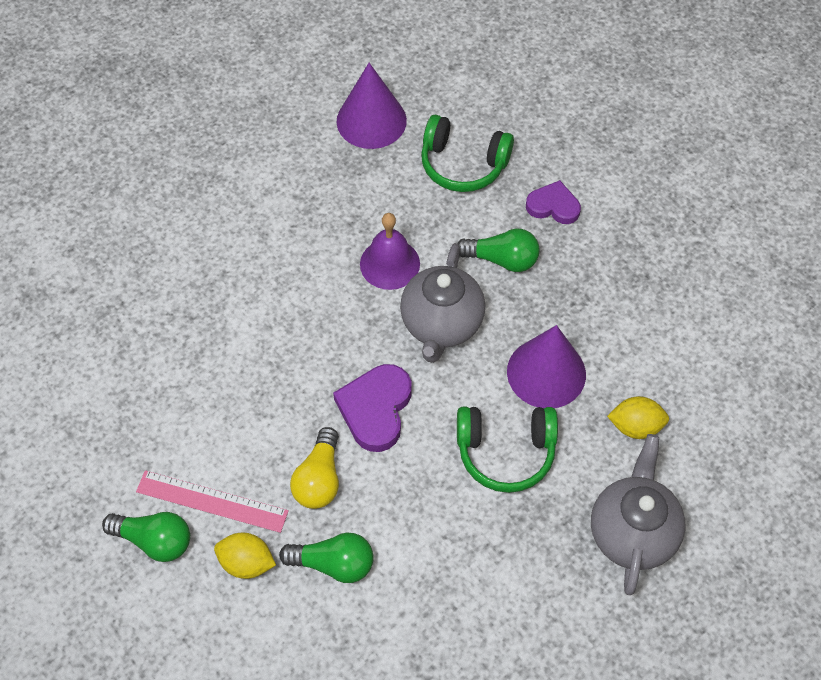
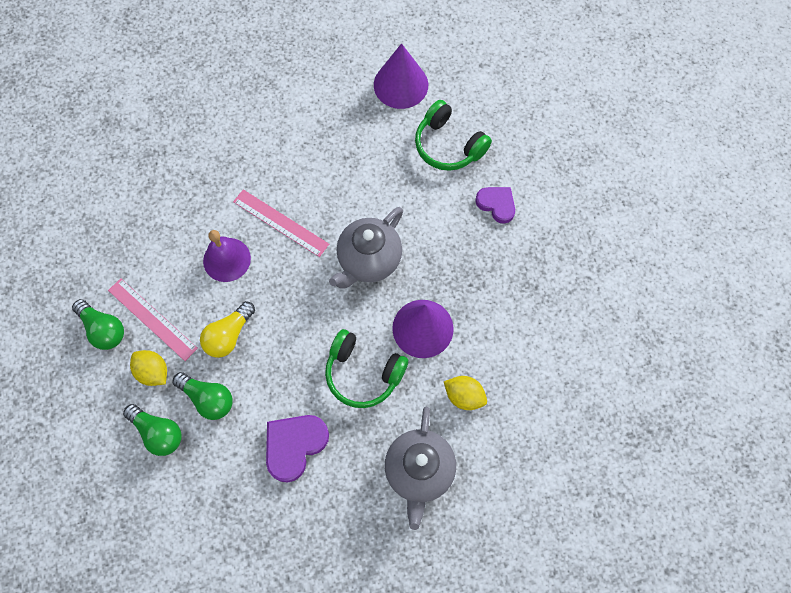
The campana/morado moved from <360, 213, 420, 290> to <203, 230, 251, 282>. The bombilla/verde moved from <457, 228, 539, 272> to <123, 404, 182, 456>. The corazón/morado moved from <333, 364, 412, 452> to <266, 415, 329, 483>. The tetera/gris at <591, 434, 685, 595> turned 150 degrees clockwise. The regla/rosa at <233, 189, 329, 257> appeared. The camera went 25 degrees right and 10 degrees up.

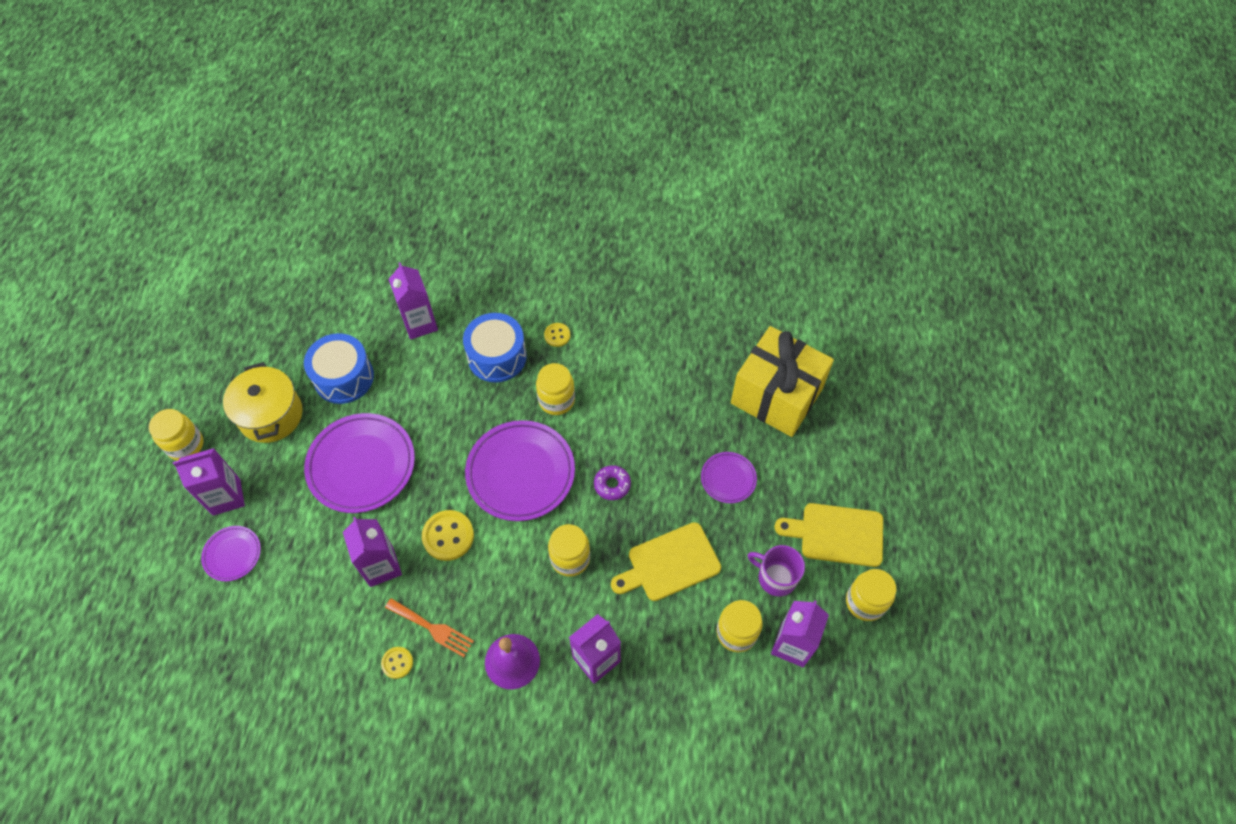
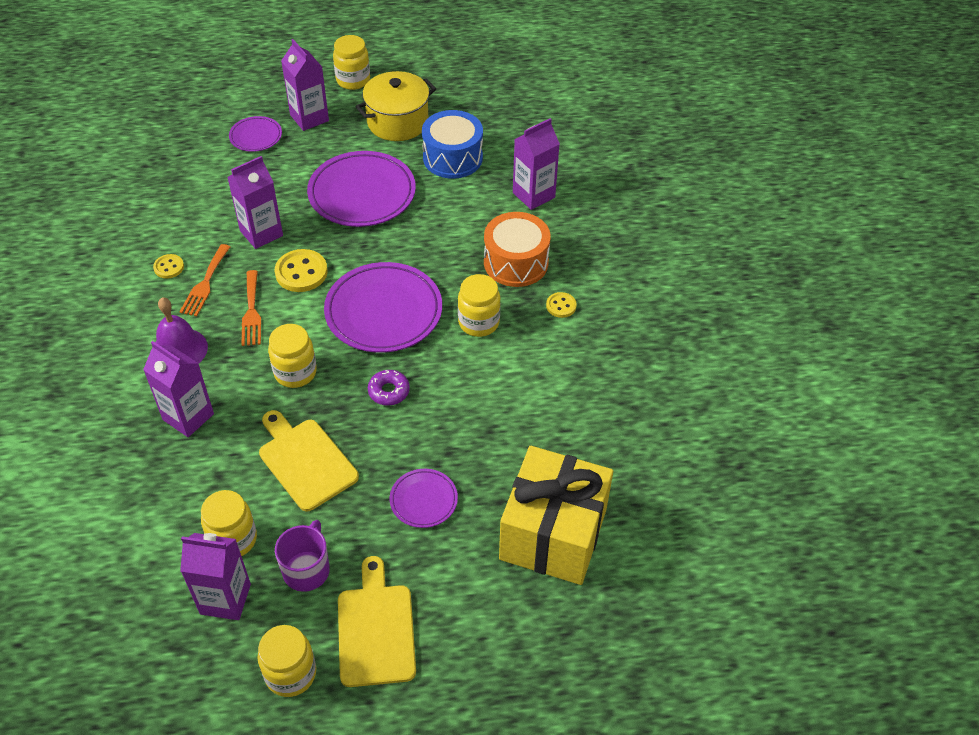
The tambor/azul at <463, 313, 527, 382> became the tambor/naranja at <484, 212, 551, 287>. The tenedor/naranja at <242, 270, 261, 346> appeared. The camera went 75 degrees right and 10 degrees down.

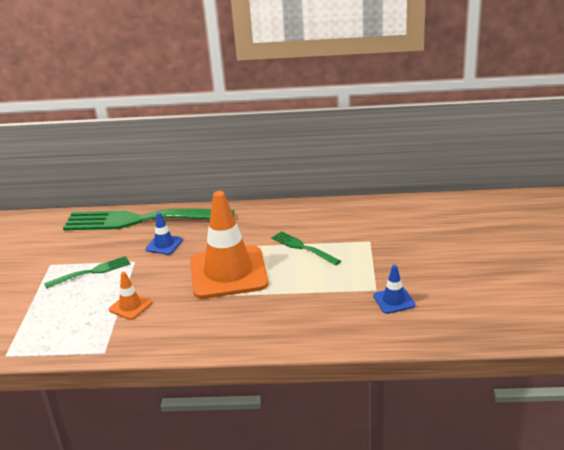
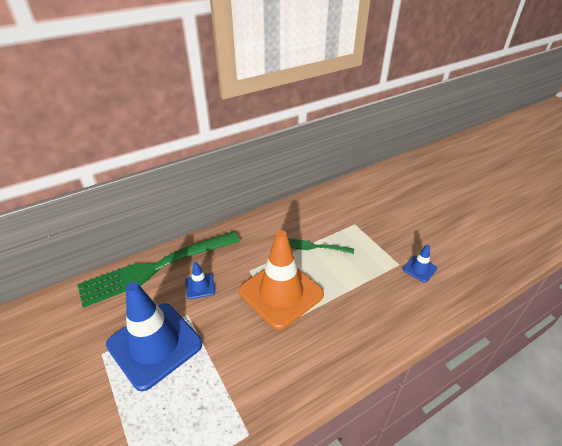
The tenedor/verde at <44, 256, 130, 289> was replaced by the cono de tráfico/azul at <106, 282, 202, 391>. The cono de tráfico/naranja at <109, 272, 152, 320> disappeared. The camera went 35 degrees left and 10 degrees up.

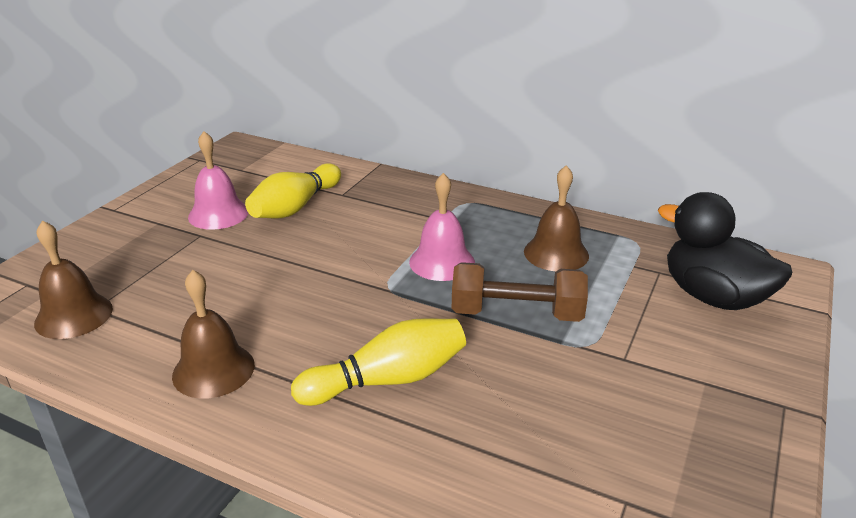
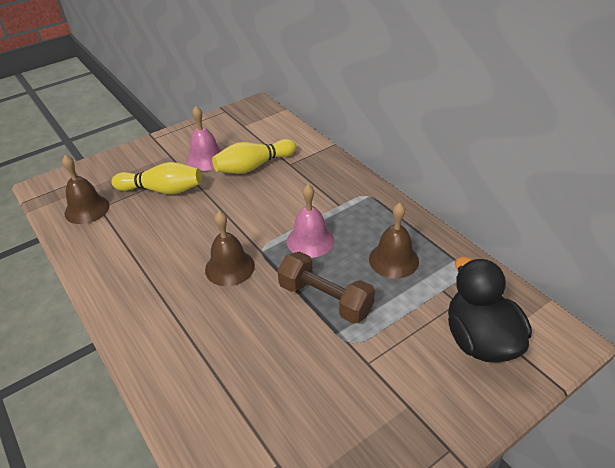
The campana/marrón moved from <172, 270, 255, 398> to <205, 211, 255, 286>. The bolo/amarillo moved from <291, 318, 466, 406> to <111, 162, 202, 194>. The camera went 30 degrees right and 10 degrees up.

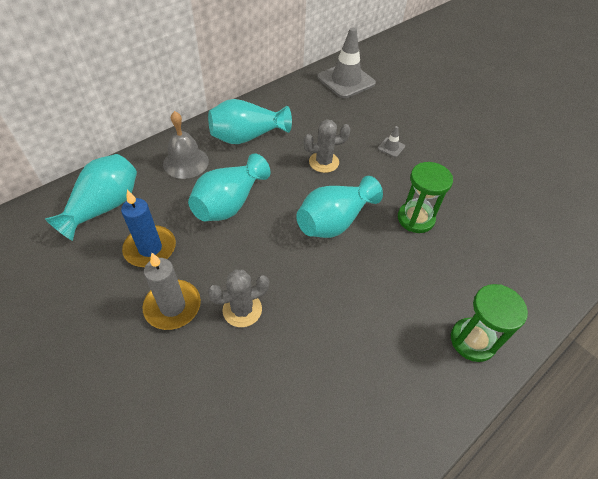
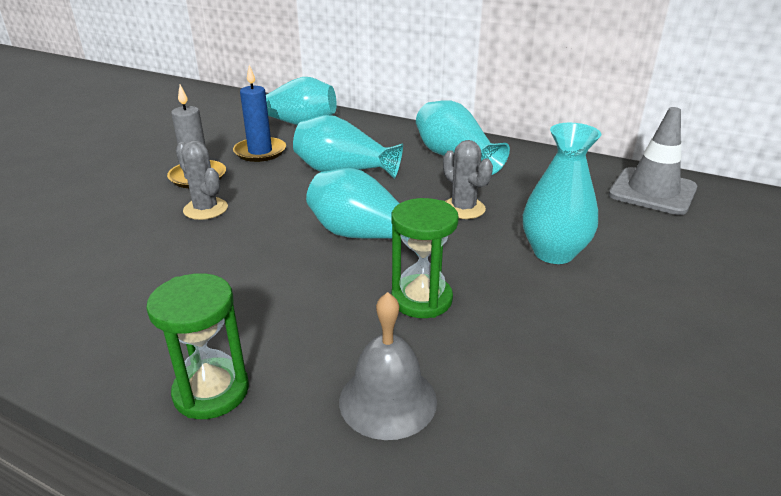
The campana/gris moved from <163, 111, 209, 179> to <339, 292, 437, 440>. The cono de tráfico/gris at <378, 126, 405, 157> was replaced by the florero/turquesa at <523, 123, 601, 264>. The camera went 70 degrees right and 20 degrees down.

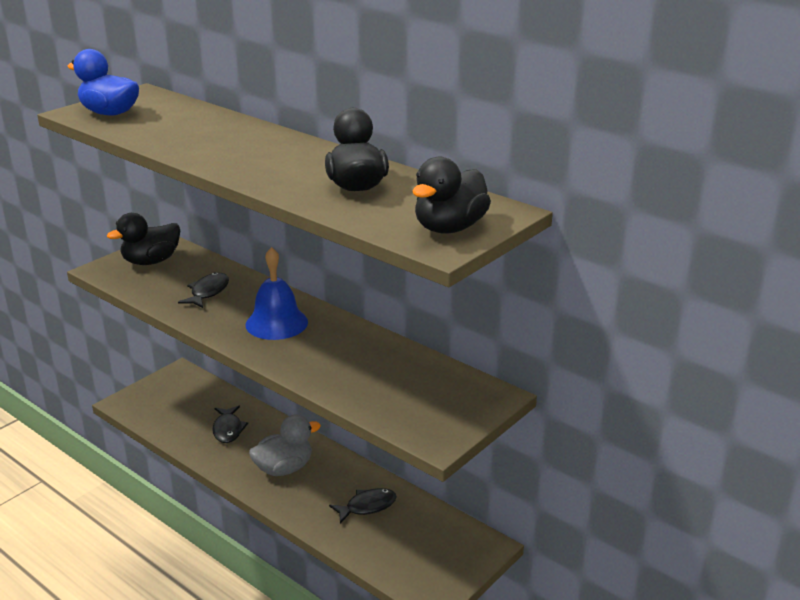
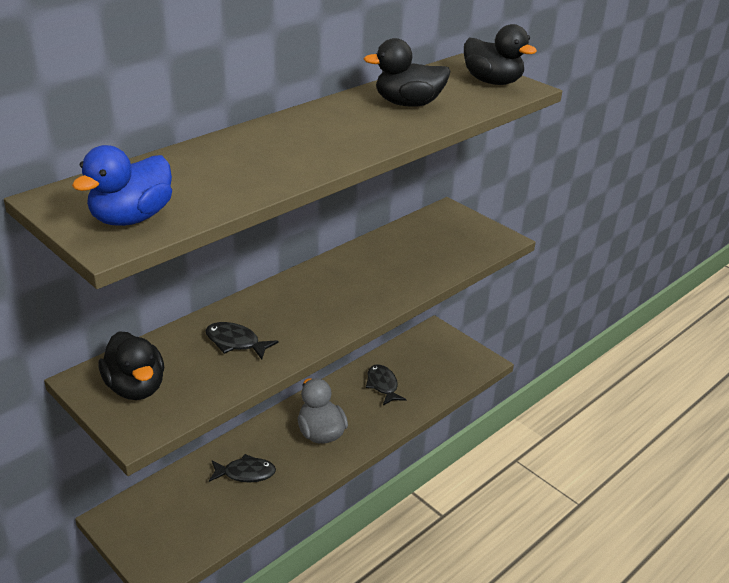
The campana/azul at <245, 247, 308, 340> disappeared. The camera went 85 degrees left and 5 degrees up.

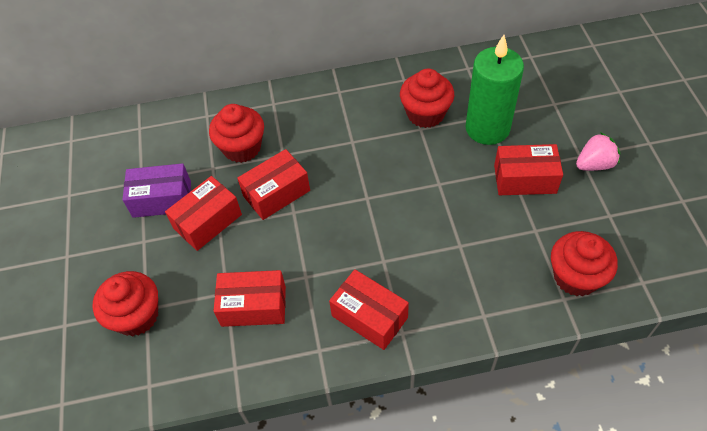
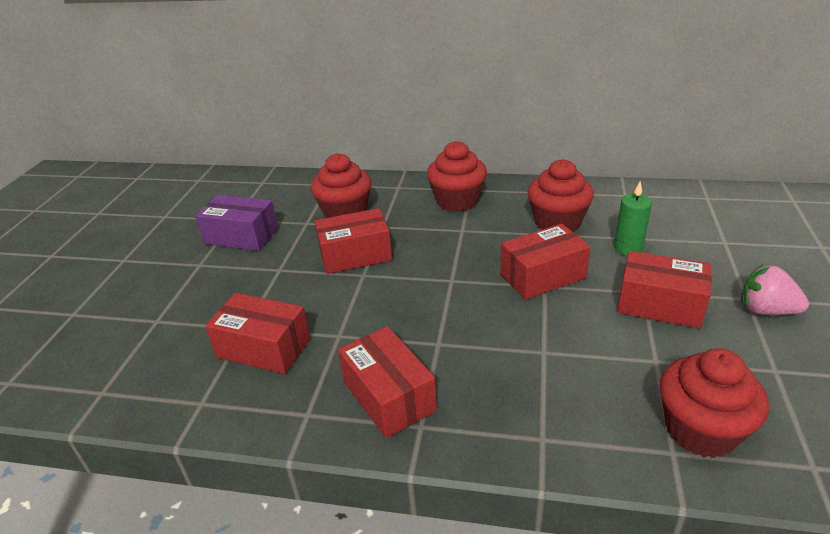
The vela/verde at <465, 35, 524, 145> changed to 0.50 times the size. The fresa/rosa at <576, 132, 620, 171> turned 150 degrees counterclockwise. The caja/rojo moved from <165, 176, 242, 251> to <500, 224, 591, 300>. The magdalena/rojo moved from <93, 271, 158, 336> to <427, 141, 487, 212>. The camera went 20 degrees right and 20 degrees down.

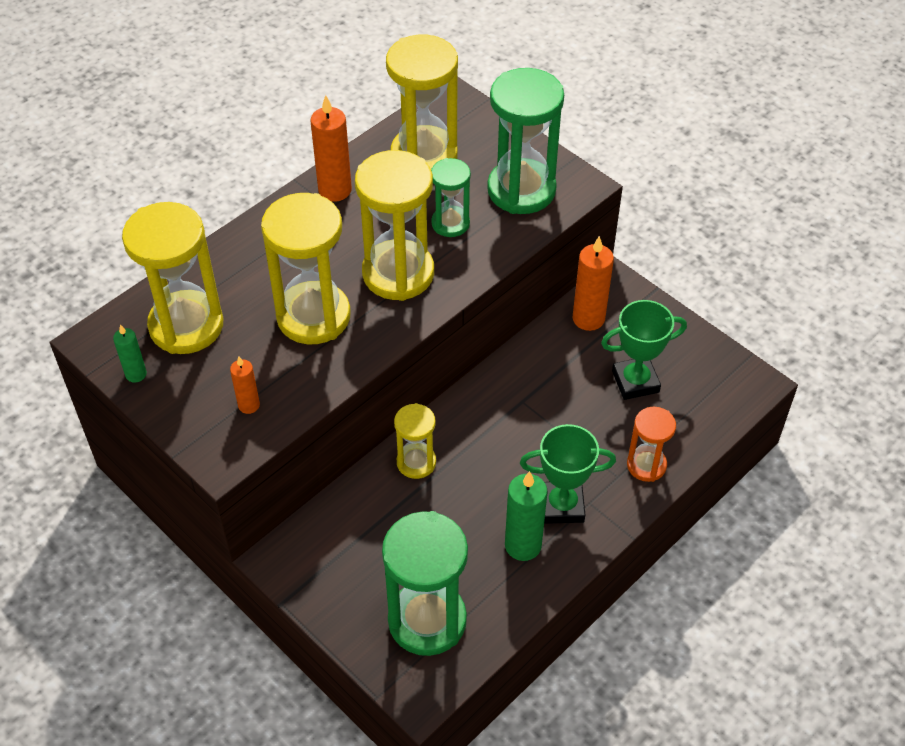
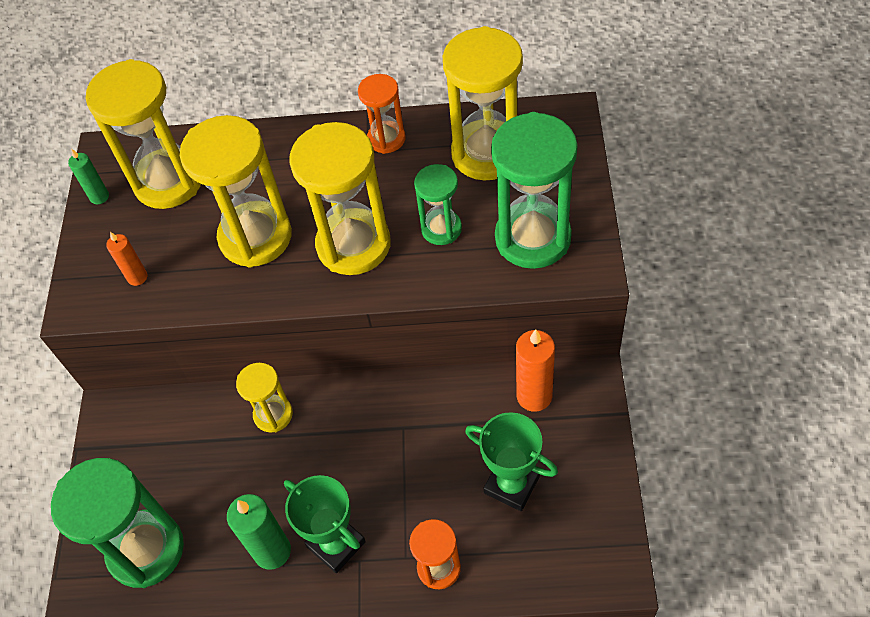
The vela/naranja at <310, 95, 352, 202> was replaced by the reloj de arena/naranja at <358, 74, 405, 154>. The camera went 50 degrees right and 5 degrees up.

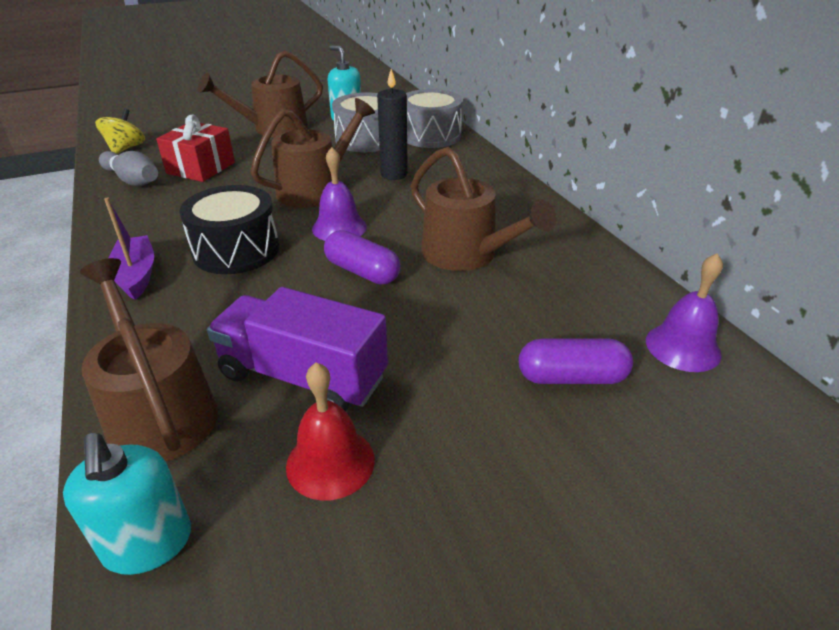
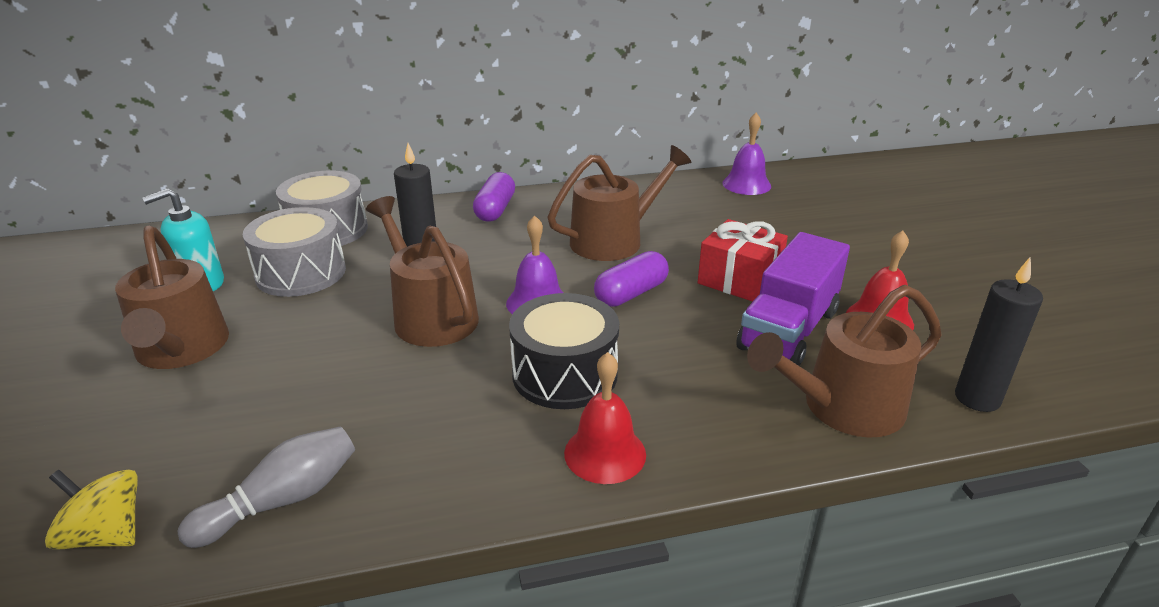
The regalo/rojo moved from <156, 114, 235, 182> to <698, 219, 788, 302>. The barco/morado at <104, 198, 154, 300> was replaced by the campana/rojo at <564, 352, 646, 484>. The cápsula/morado moved from <519, 339, 633, 384> to <473, 172, 515, 222>. The dispensador de jabón/turquesa at <63, 433, 191, 575> was replaced by the vela/negro at <955, 257, 1043, 412>. The camera went 80 degrees left and 5 degrees down.

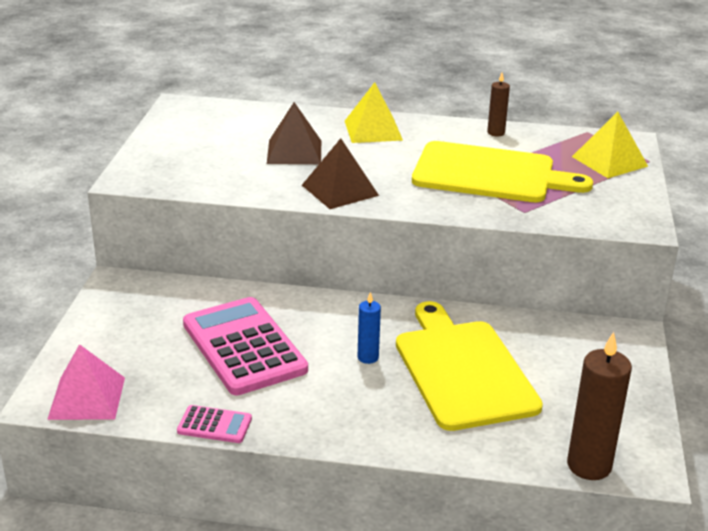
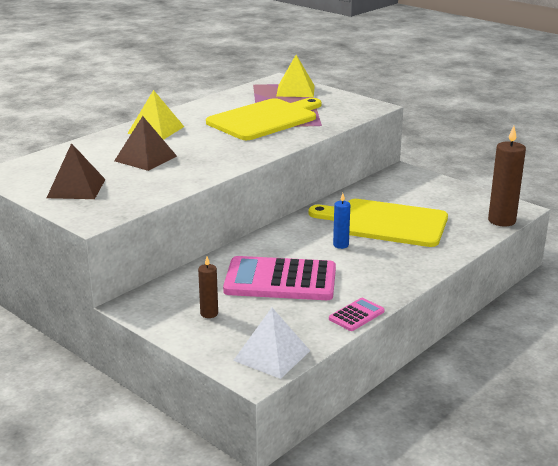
The vela/marrón moved from <487, 73, 510, 136> to <198, 257, 218, 318>. The pirámide/marrón moved from <302, 138, 379, 209> to <47, 143, 106, 199>. The pirámide/rosa at <47, 344, 125, 420> became the pirámide/blanco at <233, 308, 310, 379>. The camera went 55 degrees left and 5 degrees down.

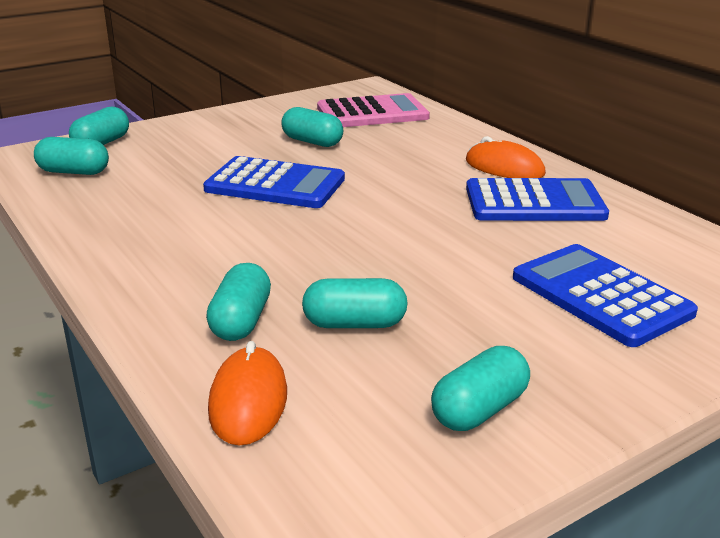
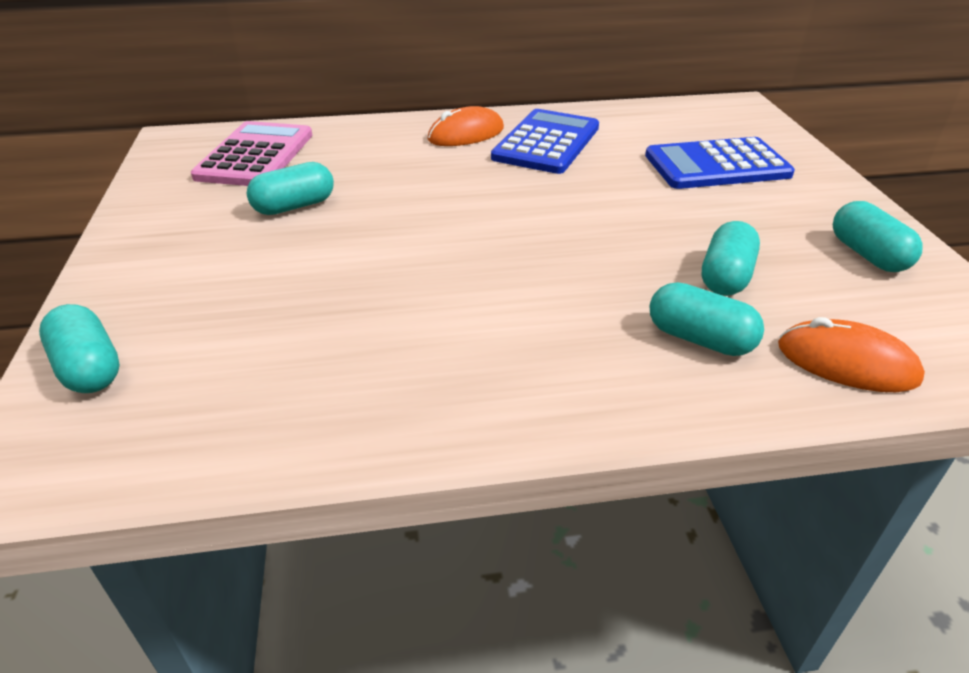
The cápsula/turquesa at <34, 137, 109, 175> disappeared. The calculadora/azul at <203, 156, 345, 208> disappeared. The camera went 65 degrees left and 10 degrees up.

